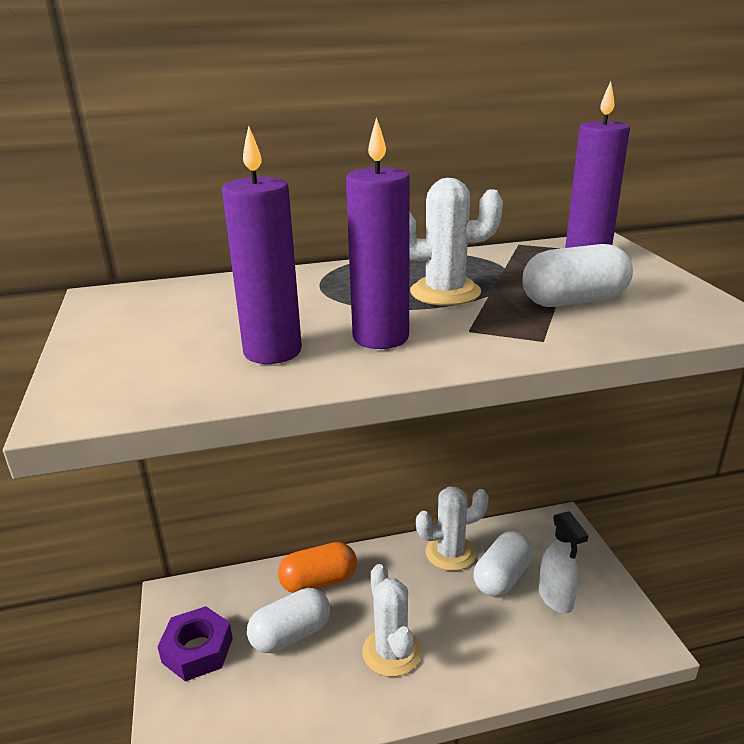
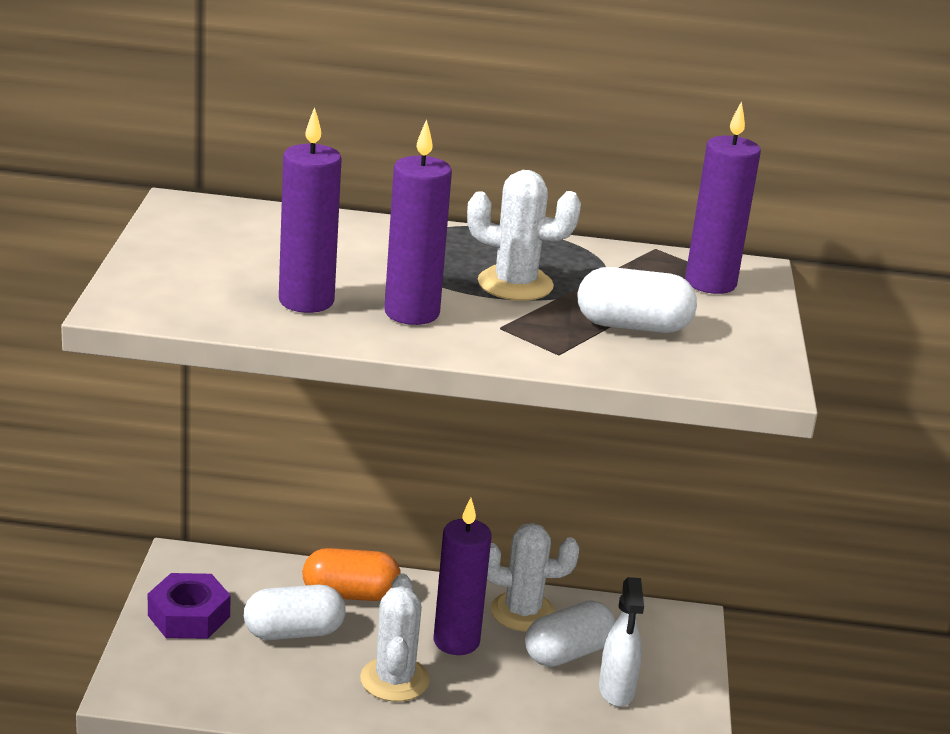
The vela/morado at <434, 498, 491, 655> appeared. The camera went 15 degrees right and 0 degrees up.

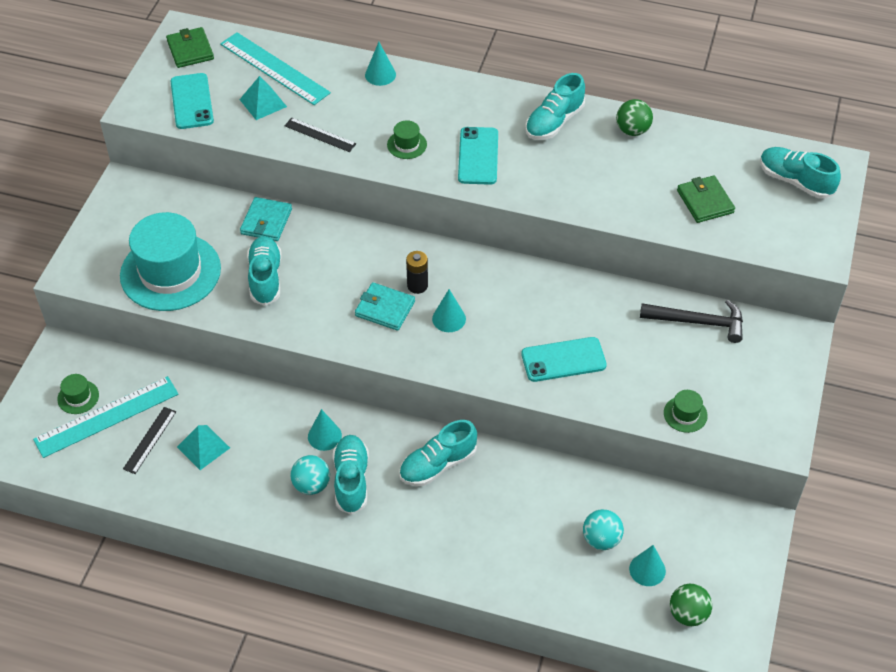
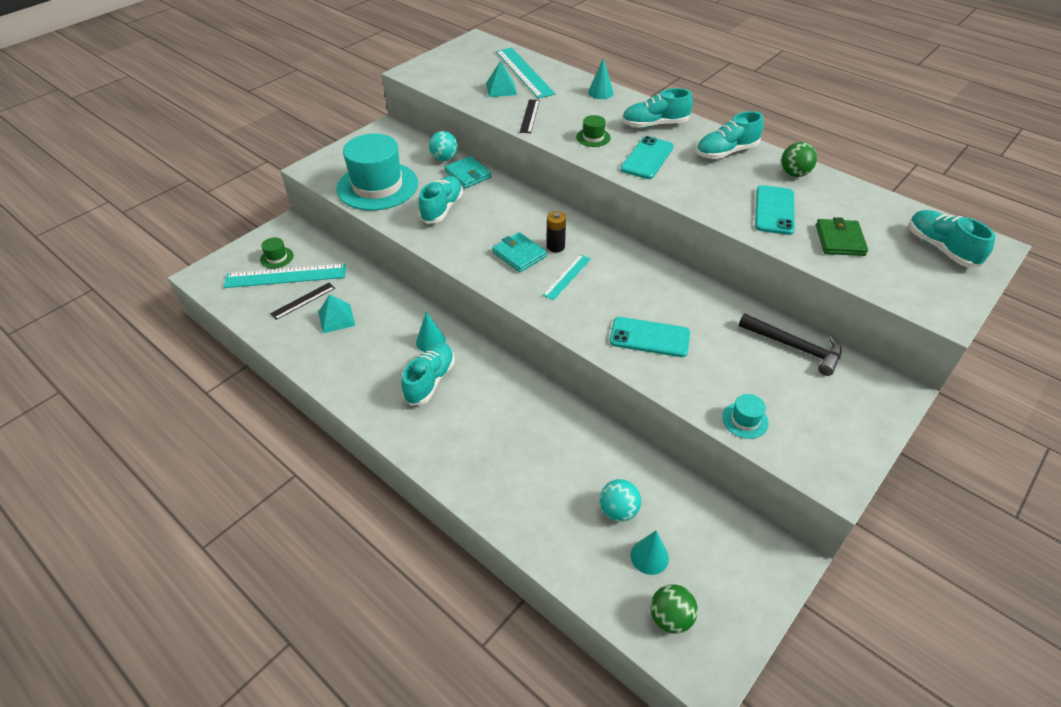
The cartera/verde at <166, 27, 214, 68> disappeared. The móvil/turquesa moved from <170, 73, 214, 129> to <755, 185, 795, 235>. The regla/negro at <285, 118, 356, 152> turned 45 degrees clockwise. The cartera/turquesa at <240, 197, 292, 241> turned 75 degrees counterclockwise. The cono/turquesa at <432, 289, 466, 332> was replaced by the regla/turquesa at <543, 254, 591, 300>. The sombrero/verde at <664, 390, 708, 433> became the sombrero/turquesa at <722, 394, 769, 439>. The zapato/turquesa moved from <399, 420, 477, 486> to <622, 88, 693, 128>. The pelota/turquesa moved from <290, 455, 330, 495> to <429, 131, 458, 161>. The camera went 25 degrees right and 5 degrees down.

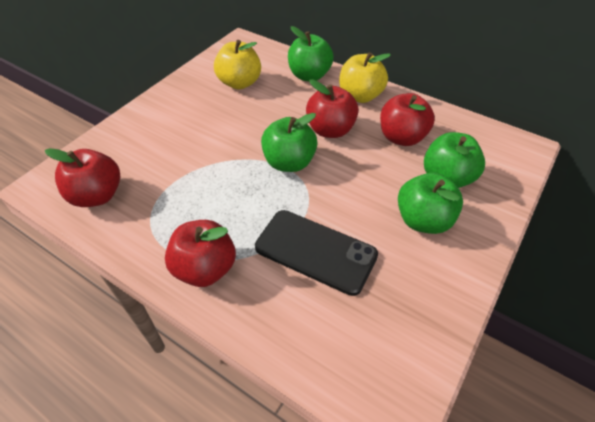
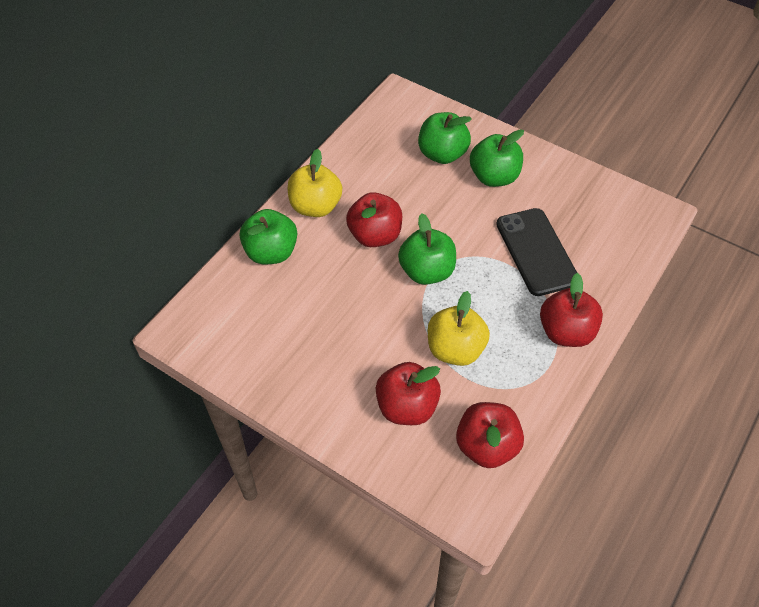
The manzana/amarillo moved from <214, 40, 261, 90> to <428, 291, 490, 366>. The manzana/rojo moved from <380, 93, 435, 146> to <375, 362, 441, 425>. The móvil/negro at <255, 210, 378, 296> turned 45 degrees counterclockwise. The camera went 90 degrees left and 5 degrees up.

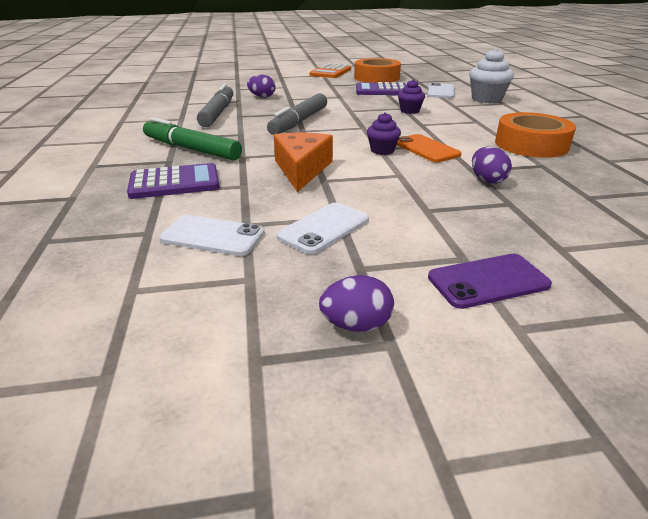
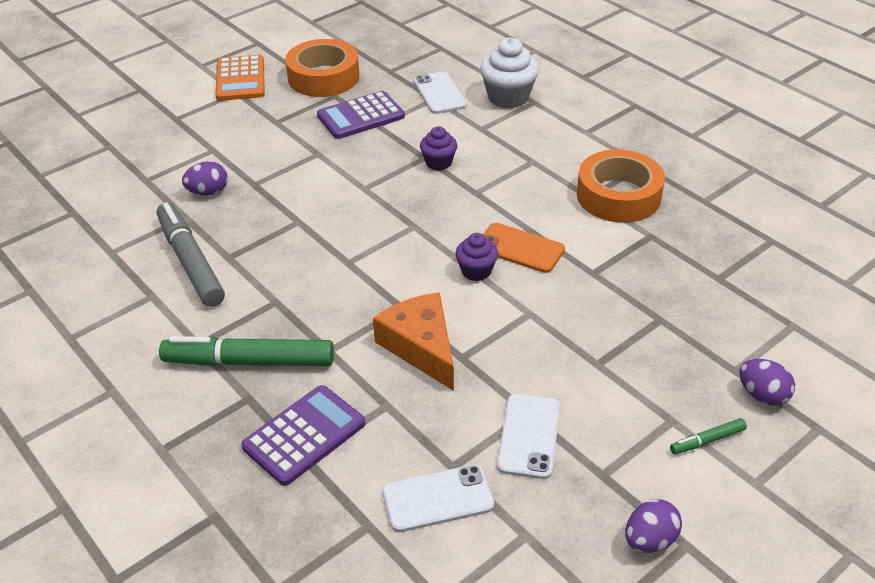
The rotulador/gris at <267, 93, 327, 135> disappeared. The huevo/morado moved from <472, 147, 512, 184> to <739, 359, 795, 406>. The móvil/morado at <428, 254, 552, 309> was replaced by the rotulador/verde at <670, 418, 747, 454>. The camera went 30 degrees left and 10 degrees up.

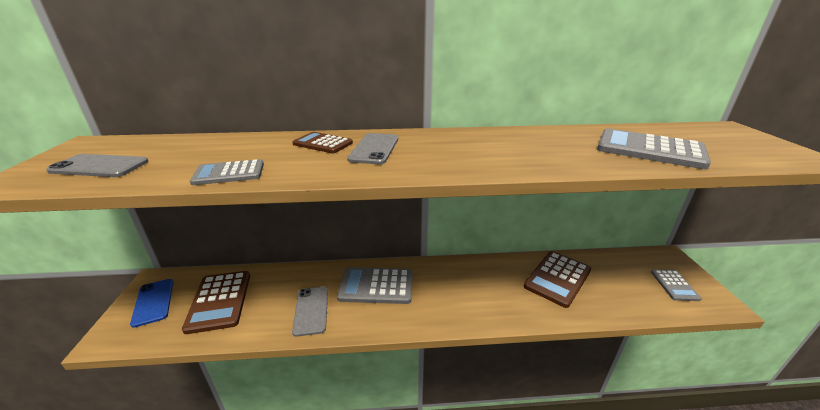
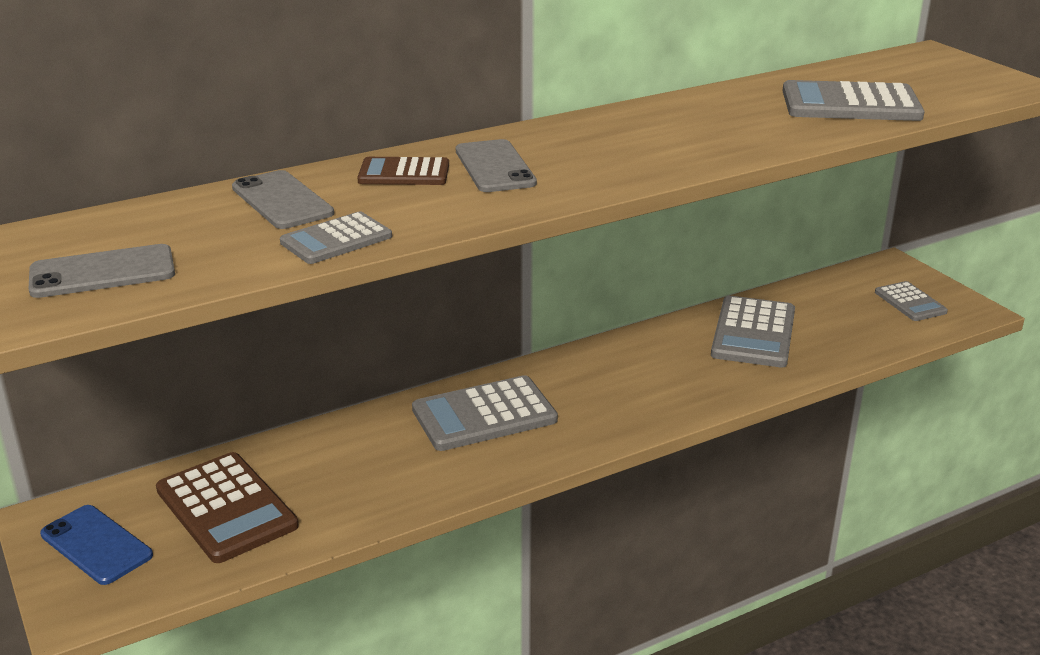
The calculadora/marrón at <524, 251, 591, 308> became the calculadora/gris at <711, 296, 795, 367>. The móvil/gris moved from <292, 287, 328, 337> to <232, 170, 334, 229>. The camera went 25 degrees left and 0 degrees up.

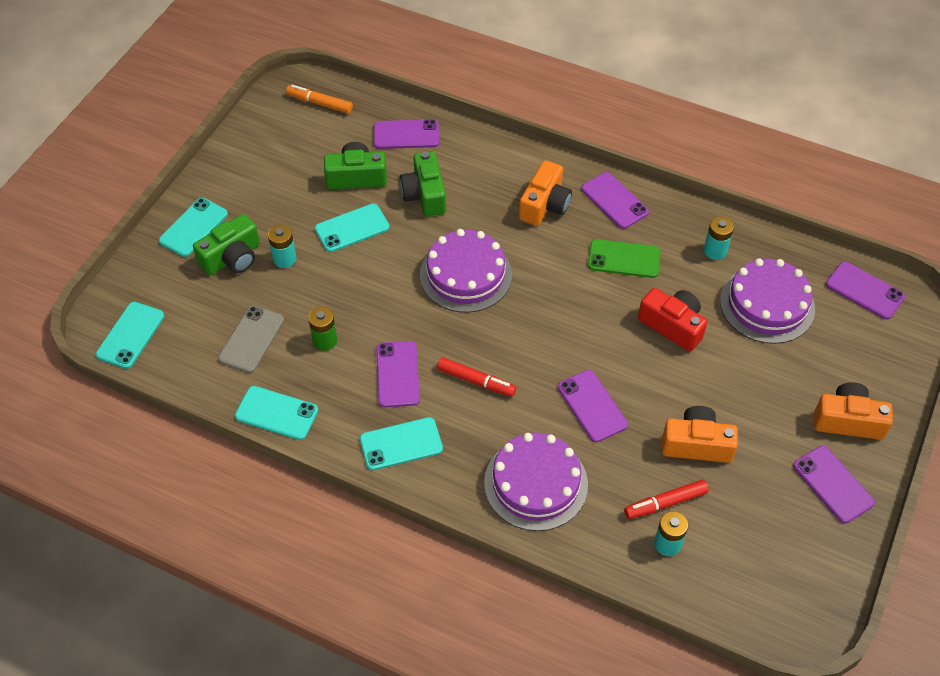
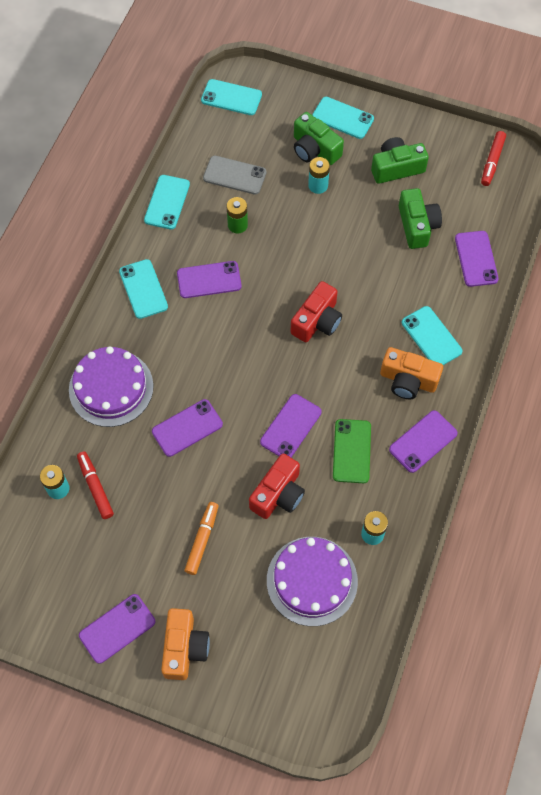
The rotulador/naranja moved from <286, 85, 353, 114> to <185, 502, 218, 575>. The cámara/verde moved from <400, 151, 446, 217> to <371, 137, 429, 184>. The móvil/turquesa moved from <315, 204, 390, 252> to <402, 306, 463, 365>. The tarta/morado at <420, 229, 512, 313> was replaced by the cámara/rojo at <291, 281, 342, 342>. The móvil/morado moved from <826, 262, 905, 319> to <260, 394, 322, 457>. The rotulador/rojo moved from <437, 357, 516, 397> to <481, 131, 506, 186>. The cámara/naranja at <662, 406, 738, 463> disappeared. The camera went 85 degrees right and 10 degrees up.

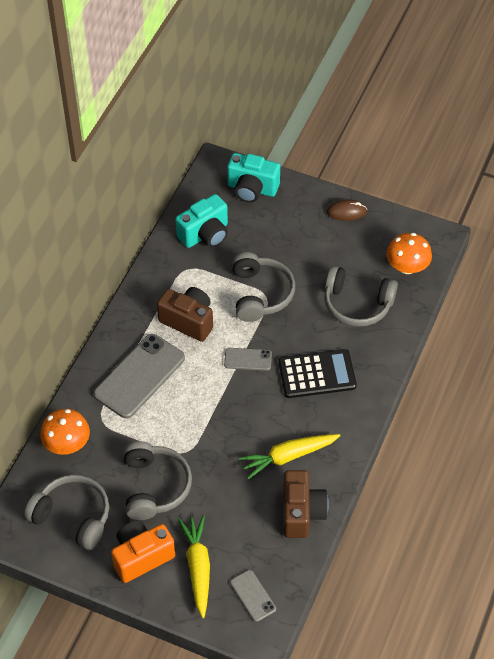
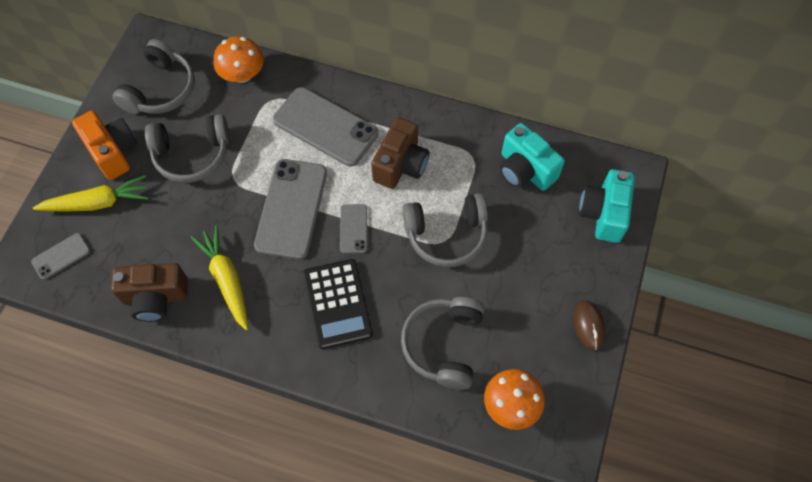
The móvil/gris at <254, 159, 327, 260> appeared. The camera went 85 degrees right and 10 degrees up.

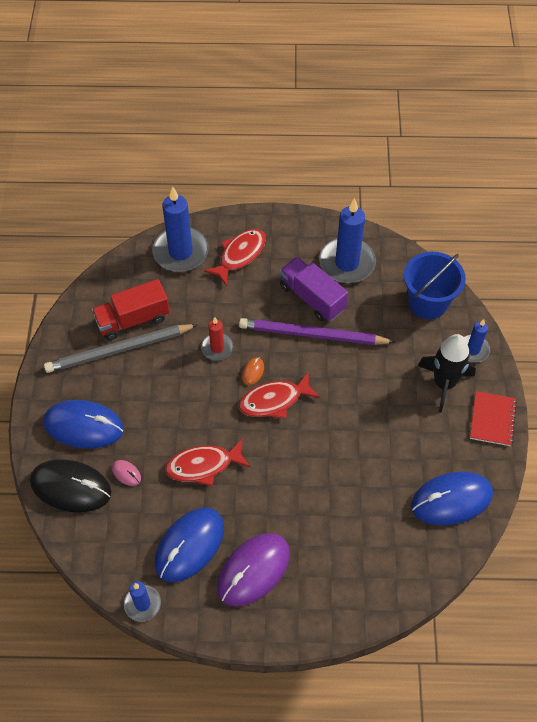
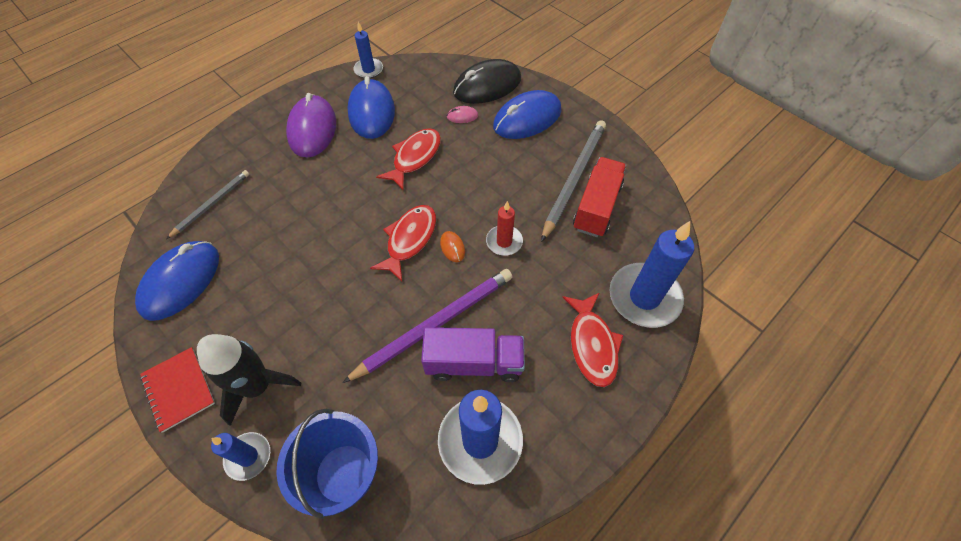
The lápiz/gris at <166, 170, 249, 239> appeared. The camera went 135 degrees right and 0 degrees up.

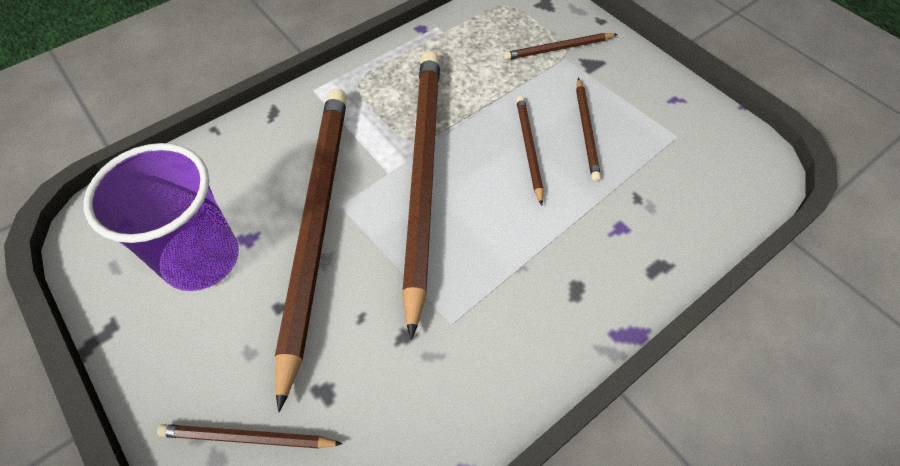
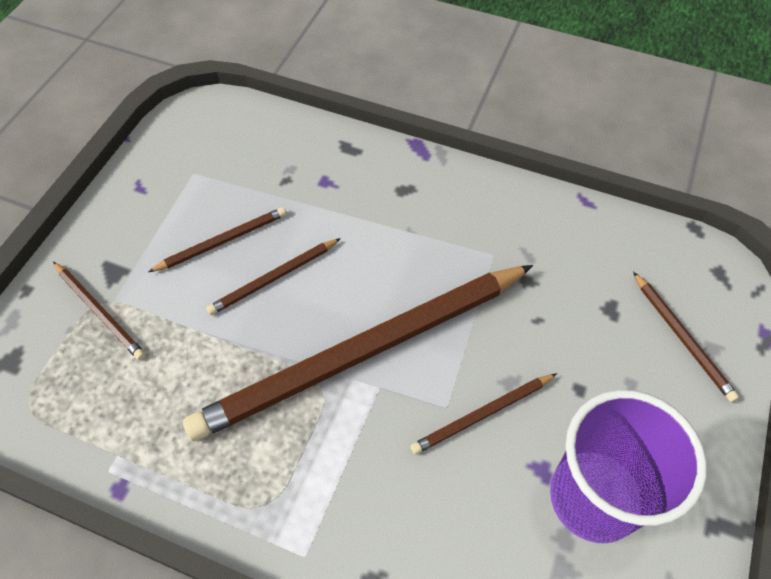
The lápiz/marrón at <275, 89, 347, 412> changed to 0.42 times the size. The camera went 120 degrees left and 0 degrees up.

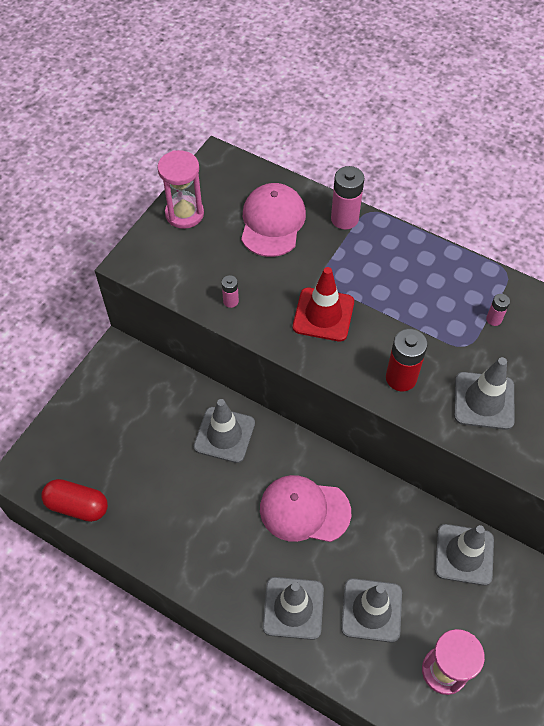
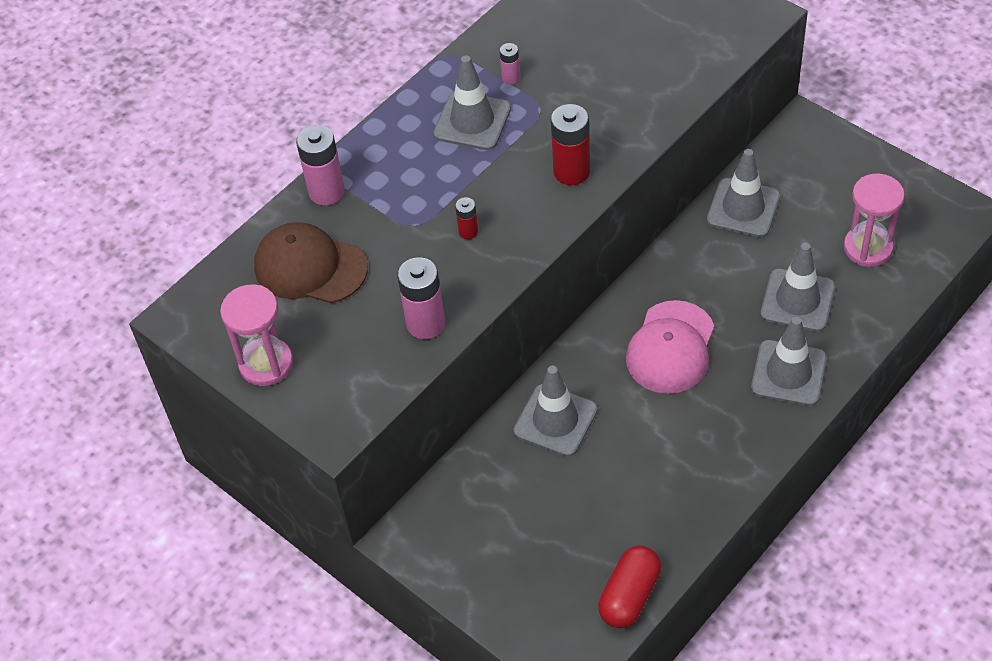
The gorra/rosa at <241, 183, 306, 257> became the gorra/marrón at <254, 222, 368, 303>. The cono de tráfico/rojo at <293, 267, 354, 341> was replaced by the pila/rojo at <455, 197, 478, 239>. The pila/rosa at <222, 275, 239, 308> changed to 1.91 times the size. The cono de tráfico/gris moved from <454, 357, 515, 430> to <433, 55, 511, 150>. The camera went 75 degrees left and 5 degrees down.

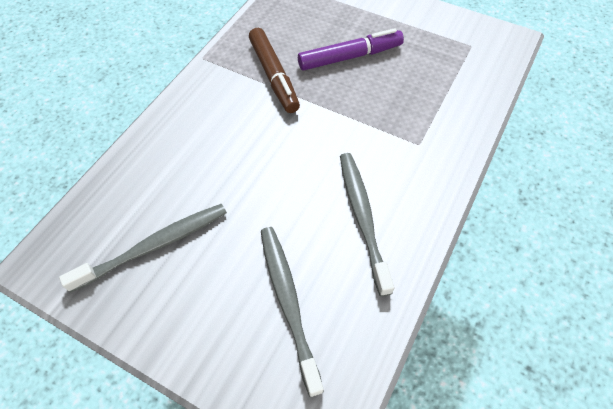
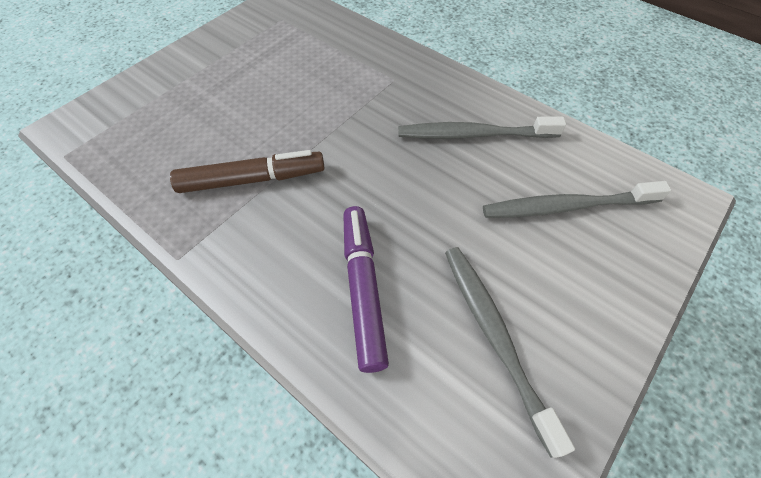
The rotulador/morado moved from <298, 28, 404, 71> to <343, 206, 389, 373>. The camera went 80 degrees left and 0 degrees up.

